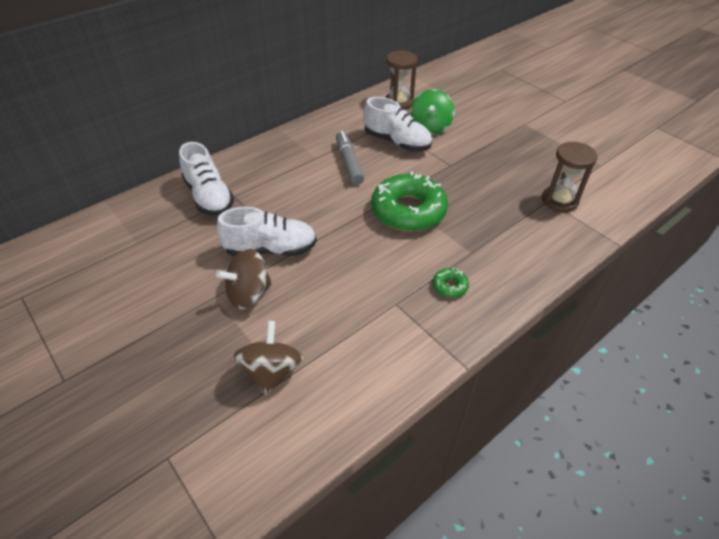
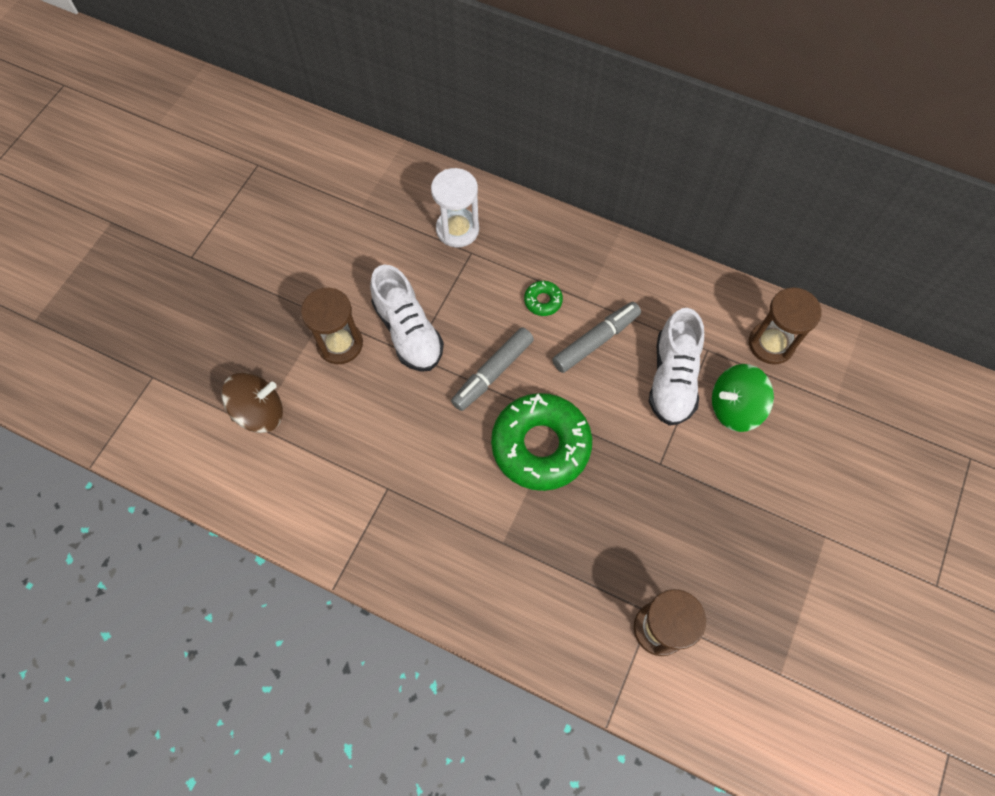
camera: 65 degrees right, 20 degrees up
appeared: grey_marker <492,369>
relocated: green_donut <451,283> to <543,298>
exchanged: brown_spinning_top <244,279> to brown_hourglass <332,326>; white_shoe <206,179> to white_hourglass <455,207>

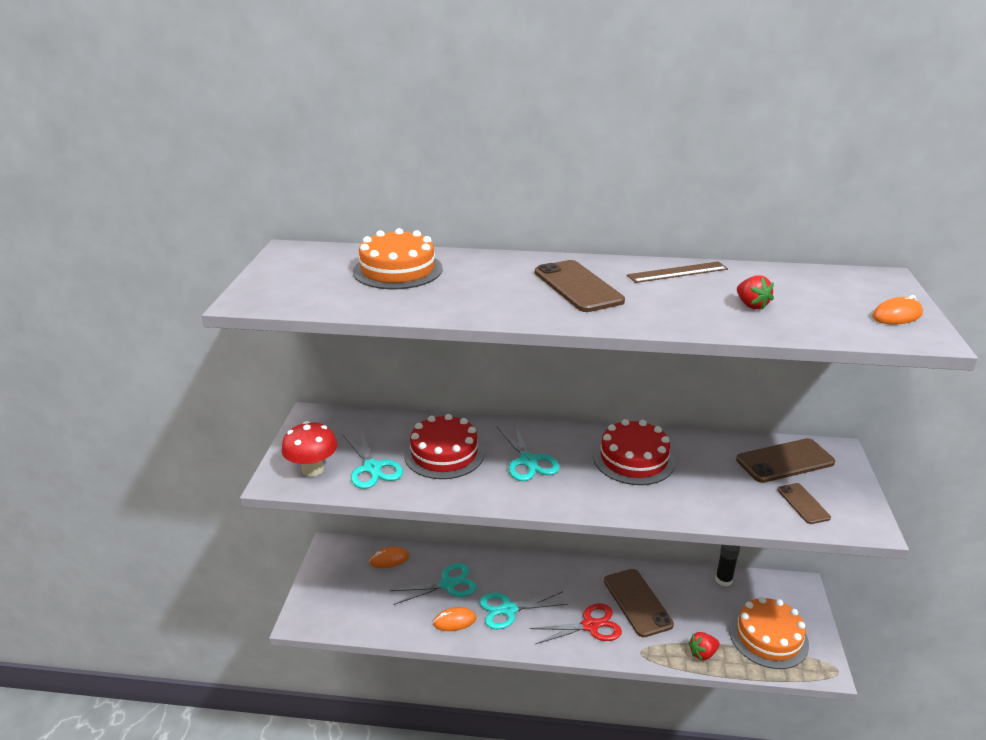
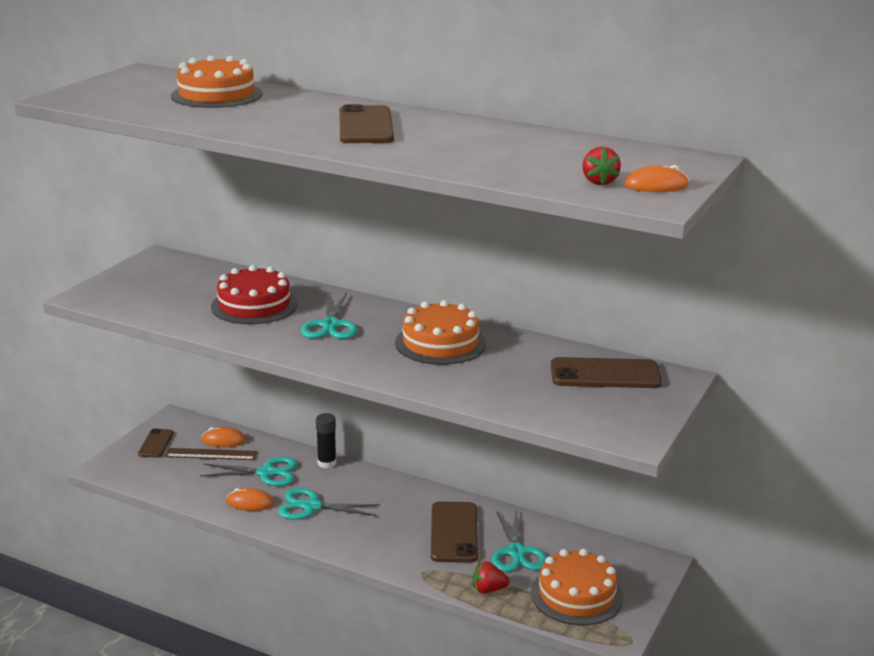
camera: 20 degrees right, 5 degrees down
missing: red_mushroom <309,449>; red_scissors <575,623>
relocated: brown_phone <804,503> to <156,442>; brown_ruler <677,272> to <211,454>; black_glue_stick <727,565> to <326,440>; turquoise_scissors <373,459> to <519,540>; red_strawberry <755,292> to <601,165>
colour: red_cake <634,452> to orange_cake <440,332>

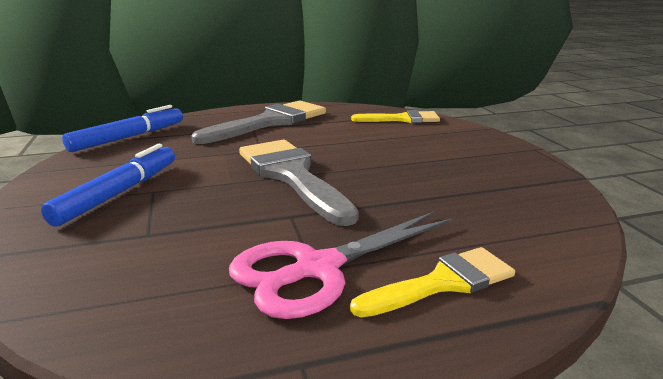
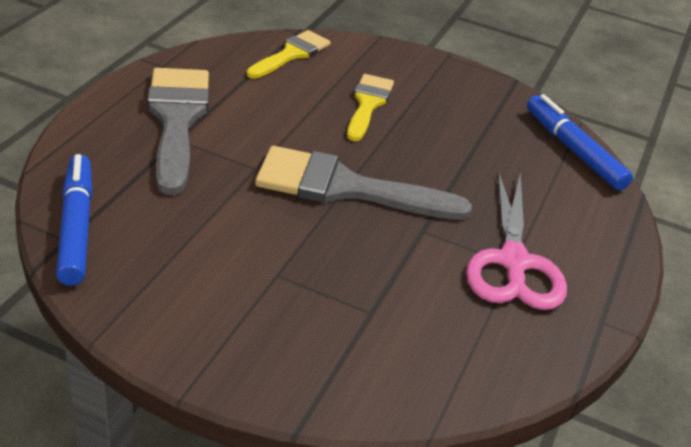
camera: 55 degrees left, 15 degrees up
relocated: yellow_brush <432,282> to <370,107>; blue_marker <108,185> to <580,142>

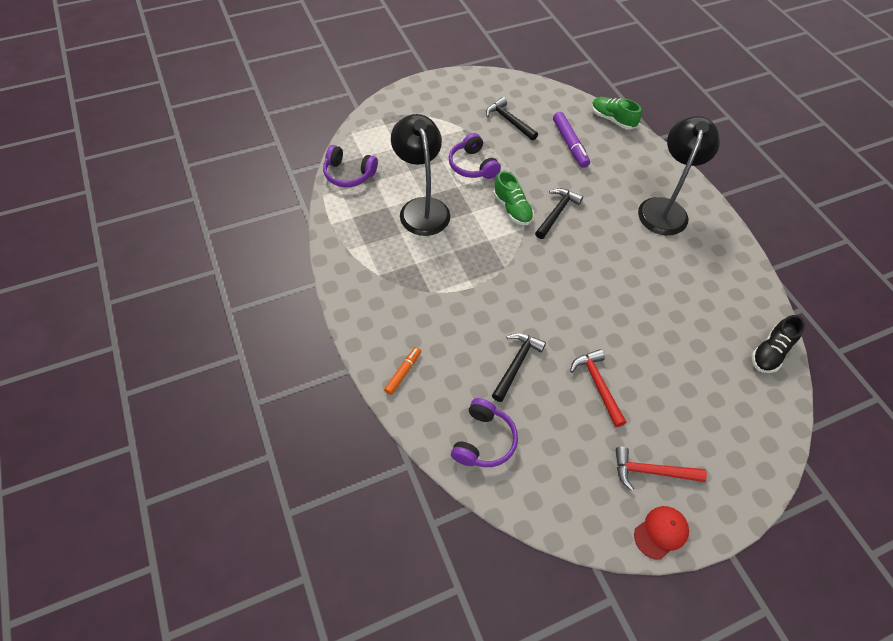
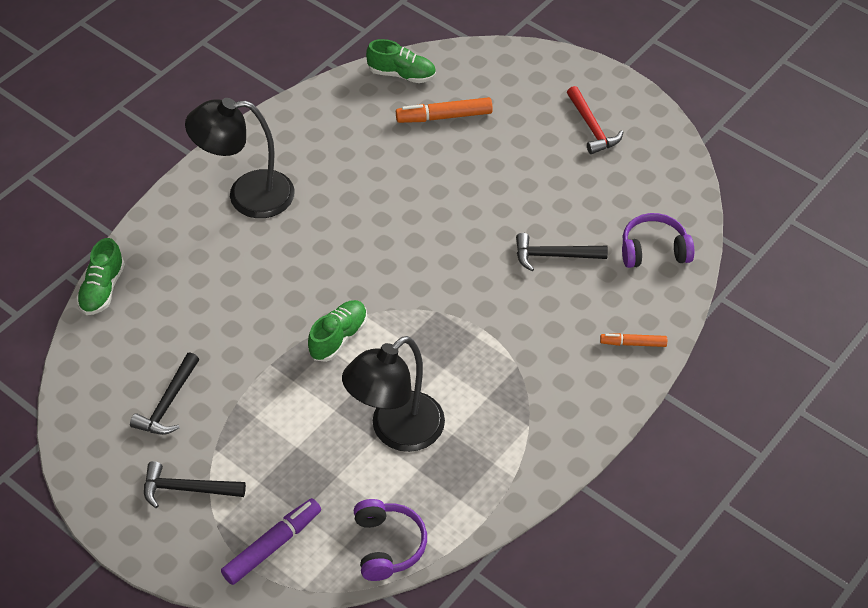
camera: 115 degrees left, 5 degrees down
missing: purple_headphones <475,156>; red_hammer <598,388>; red_cap <661,533>
appeared: orange_marker <444,110>
relocated: black_hammer <559,213> to <195,484>; purple_marker <571,140> to <271,541>
colour: black_shoe <778,344> to green_shoe <401,61>

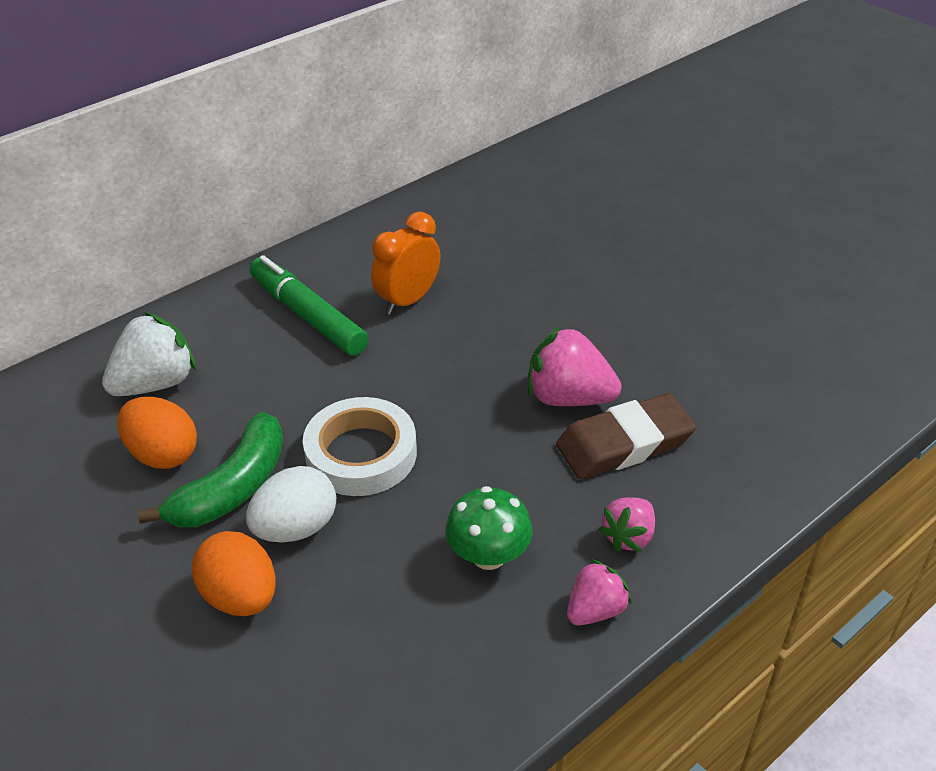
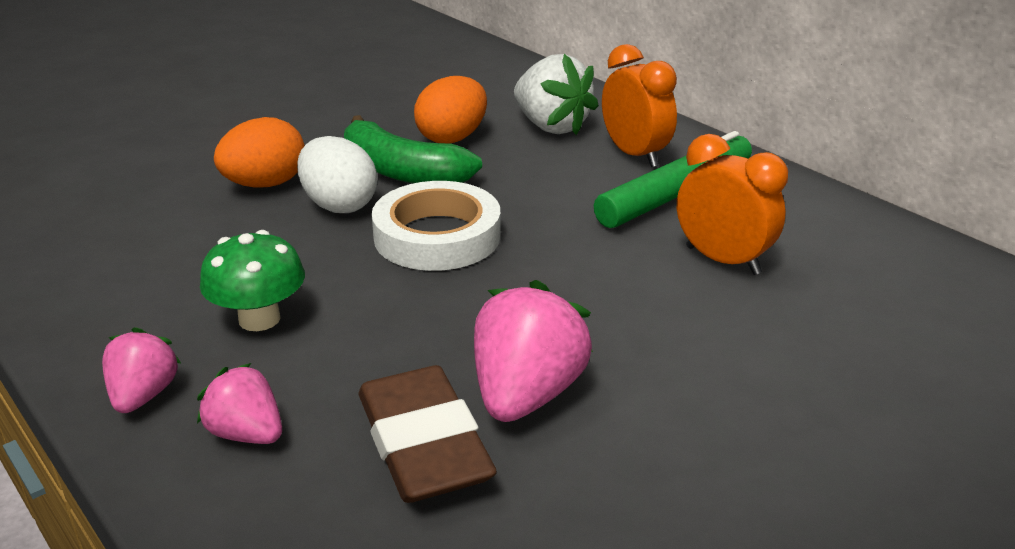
camera: 90 degrees right, 10 degrees down
appeared: orange_clock <639,105>
spun: pink_strawberry <599,592> = <142,370> 135 degrees counterclockwise

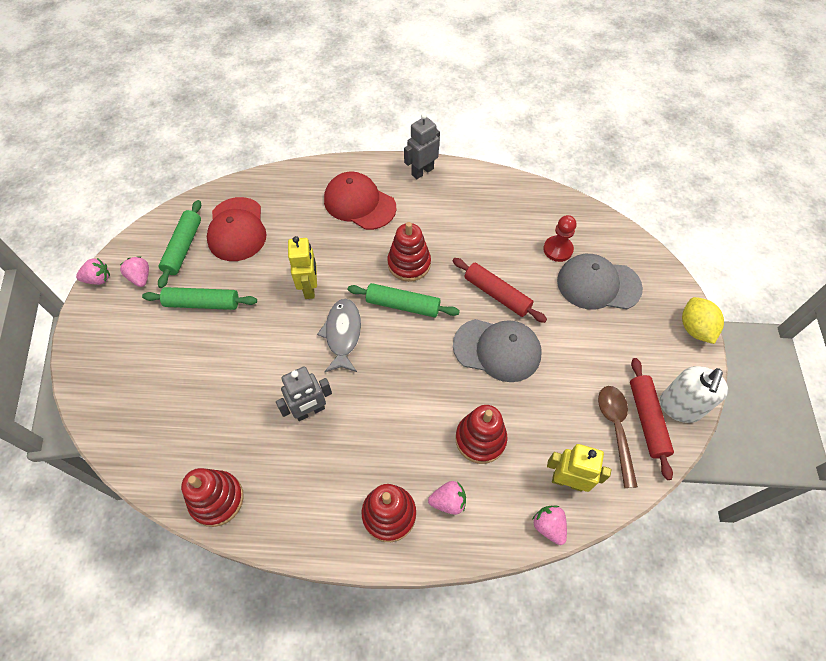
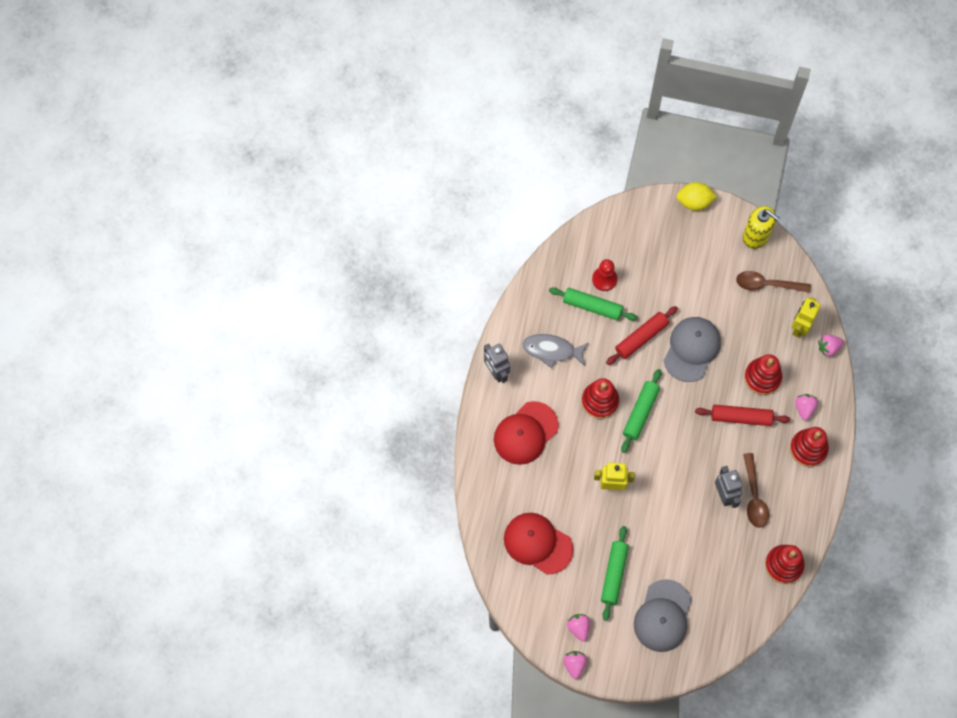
camera: 80 degrees left, 10 degrees up
appeared: brown_spoon <756,490>
relocated: grey_fish <339,335> to <555,351>; green_rolling_pin <179,244> to <593,304>; grey_cap <600,282> to <663,615>; red_rolling_pin <652,419> to <742,415>
colour: white_soap_dispenser <694,394> to yellow_soap_dispenser <761,227>
spun: red_cap <237,229> = <539,544> 150 degrees counterclockwise; pink_strawberry <134,271> = <578,627> 90 degrees clockwise

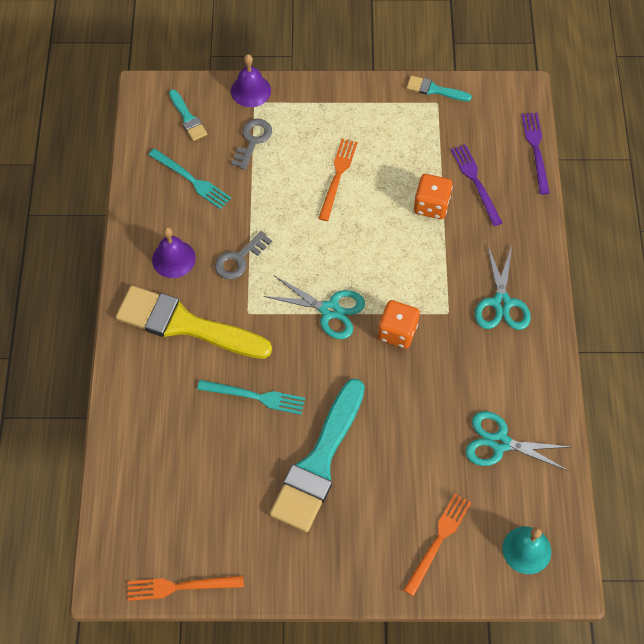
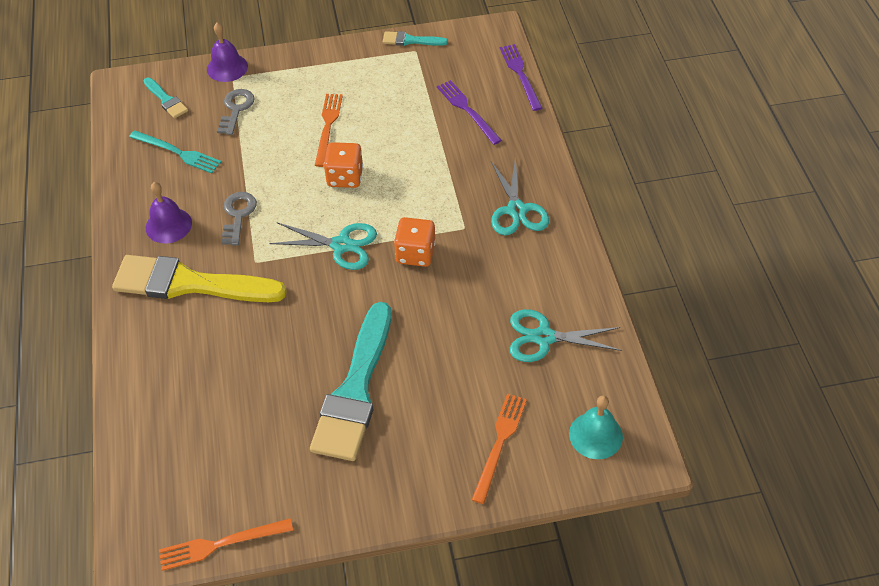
camera: 10 degrees left, 10 degrees down
missing: turquoise_fork <251,397>
relocated: orange_dice <433,196> to <343,165>
spun: grey_key <243,255> = <239,219> 150 degrees clockwise

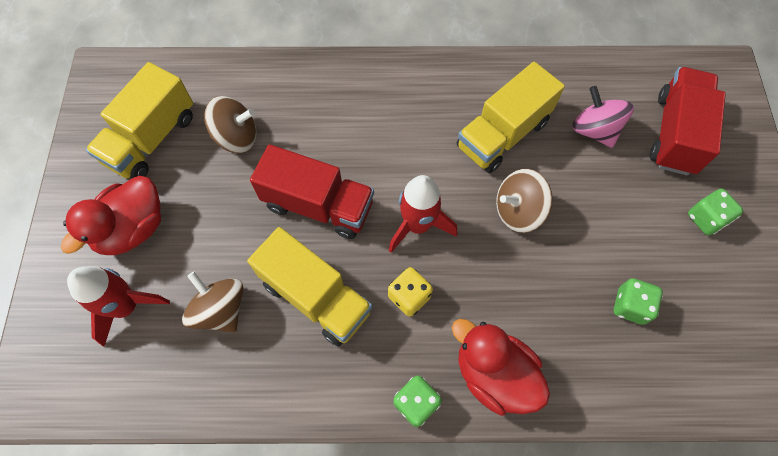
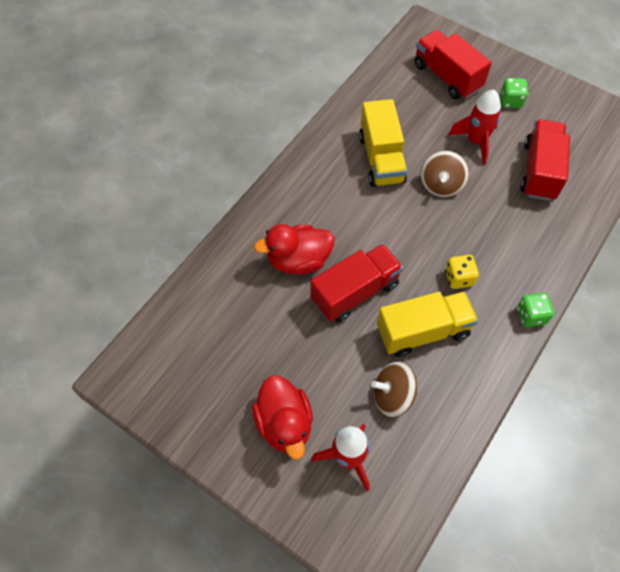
camera: 55 degrees left, 5 degrees down
missing: yellow_truck <139,120>; brown_spinning_top <230,124>; pink_spinning_top <603,117>
relocated: red_duck <501,367> to <294,249>; red_rocket <423,214> to <474,127>
exchanged: green_dice <638,301> to red_truck <545,160>

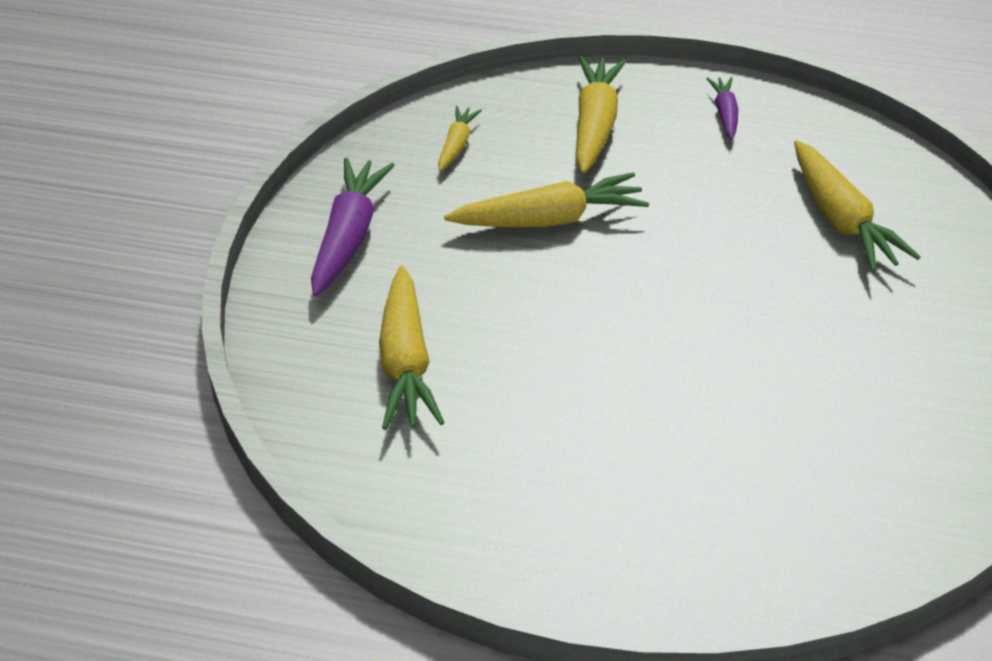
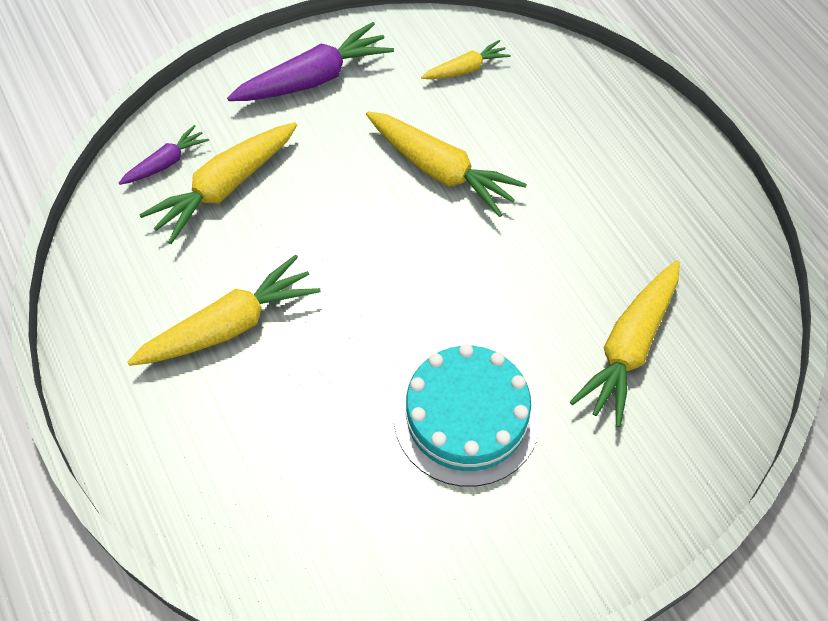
camera: 50 degrees right, 15 degrees up
appeared: turquoise_cake <467,415>
relocated: purple_carrot <722,108> to <164,155>; yellow_carrot <601,114> to <224,310>

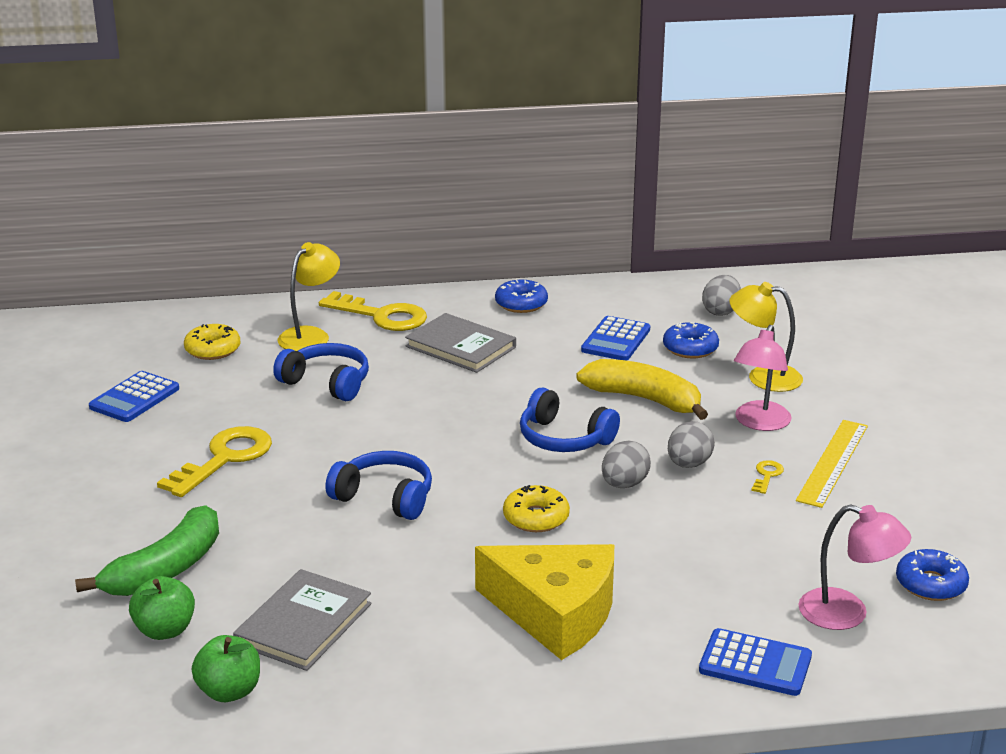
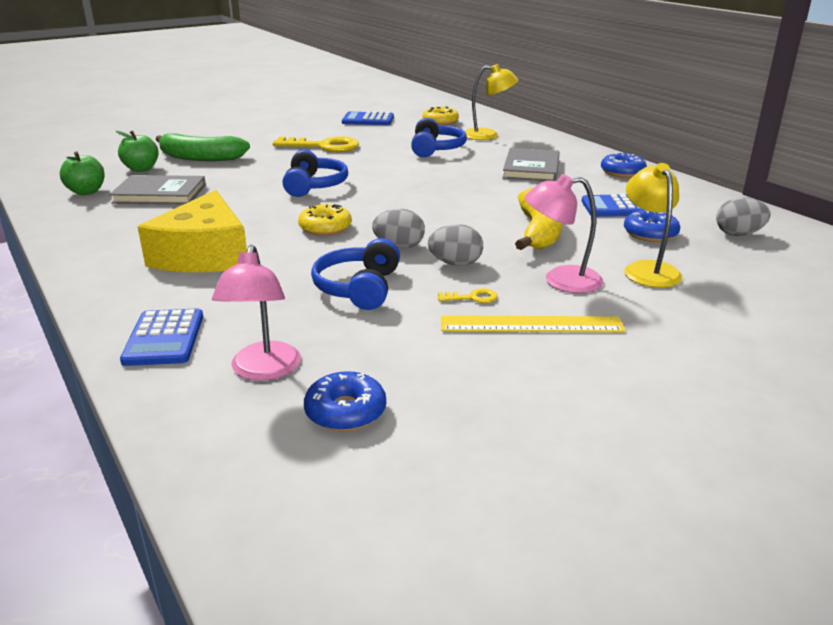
camera: 65 degrees right, 0 degrees up
missing: yellow_key <373,311>
relocated: blue_headphones <570,419> to <355,274>

